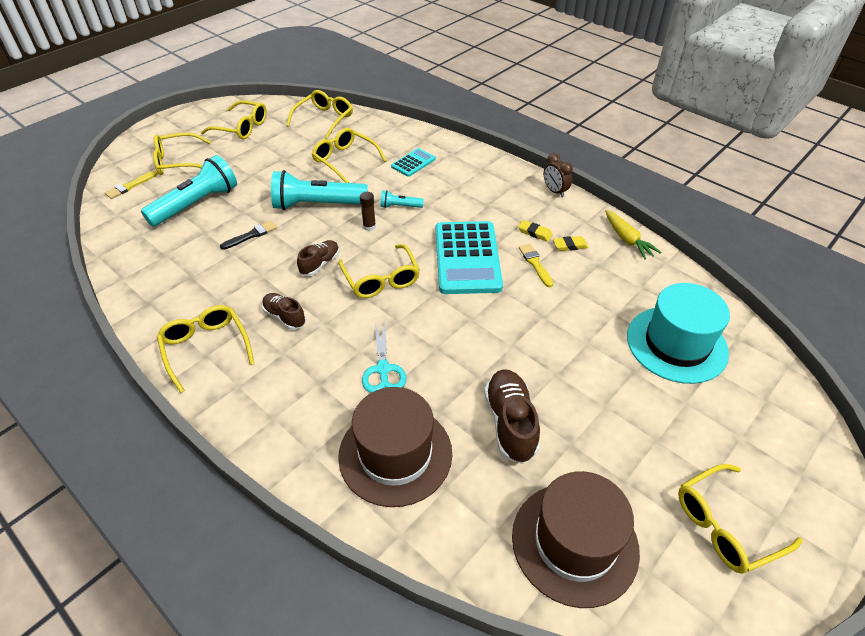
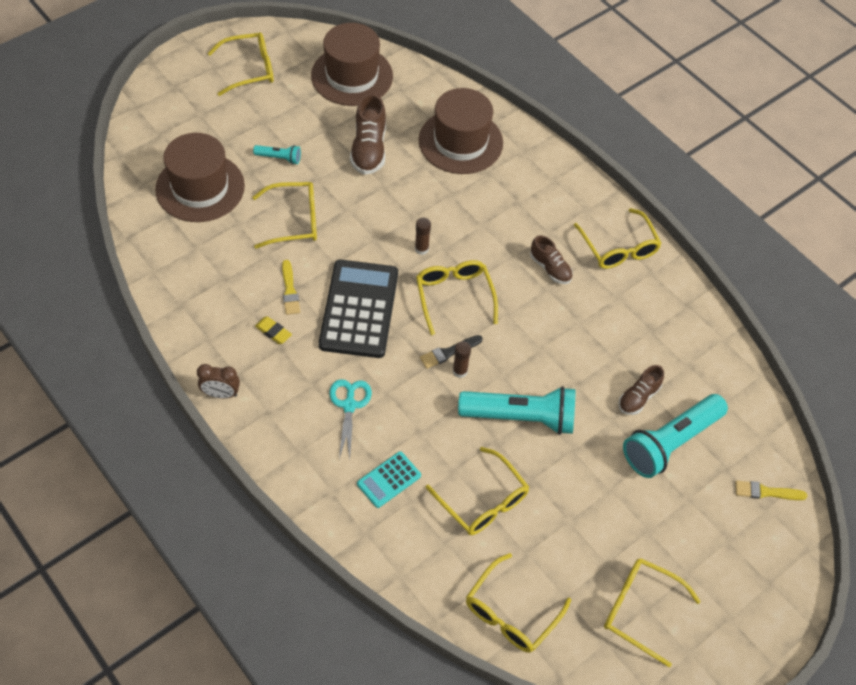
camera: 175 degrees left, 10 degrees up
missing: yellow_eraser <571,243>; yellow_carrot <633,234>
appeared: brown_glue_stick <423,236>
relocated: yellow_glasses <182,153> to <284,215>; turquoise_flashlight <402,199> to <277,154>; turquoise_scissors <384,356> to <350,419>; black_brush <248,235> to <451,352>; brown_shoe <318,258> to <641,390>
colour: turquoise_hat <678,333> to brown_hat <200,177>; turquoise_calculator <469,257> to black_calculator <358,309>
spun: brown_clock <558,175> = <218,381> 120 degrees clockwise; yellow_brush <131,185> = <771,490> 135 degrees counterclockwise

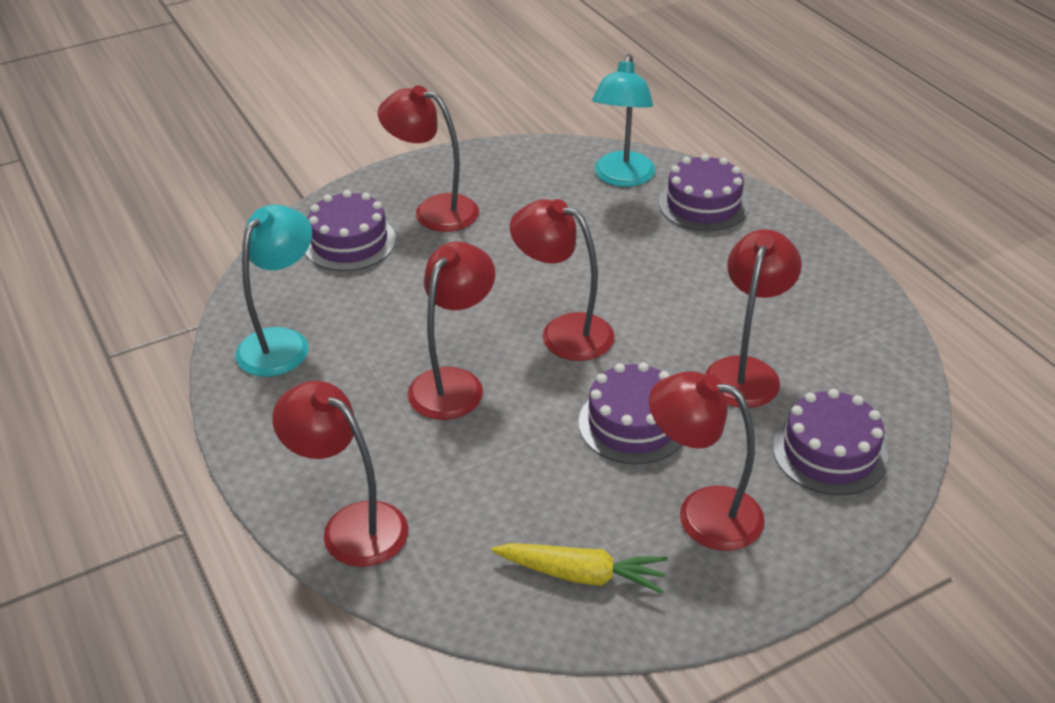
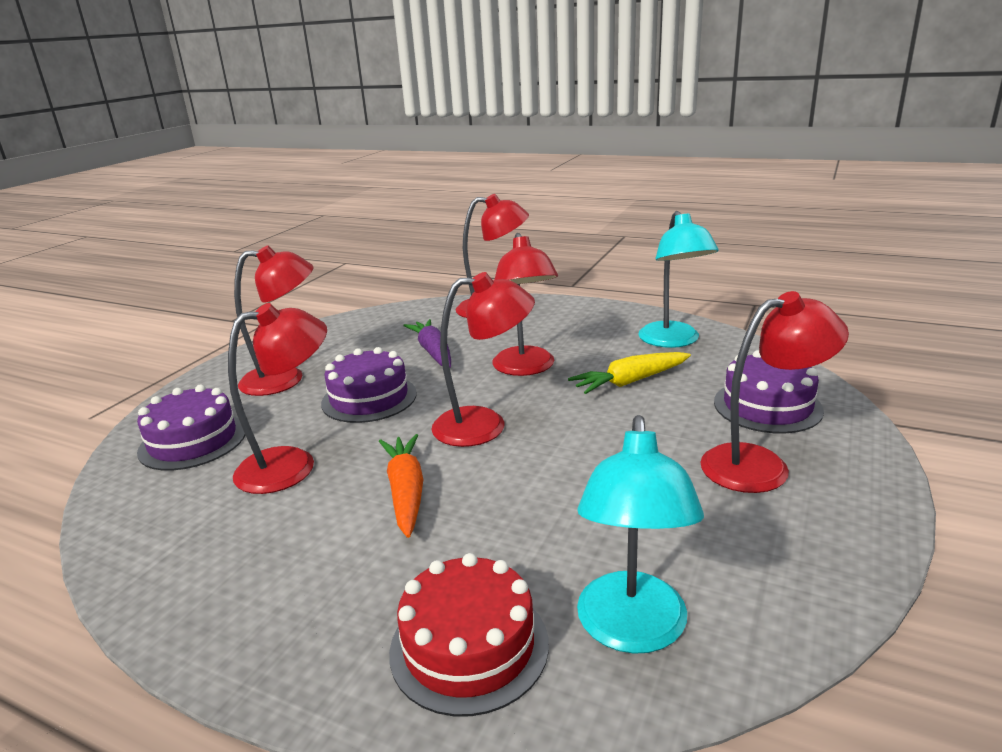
camera: 145 degrees right, 15 degrees down
appeared: orange_carrot <401,486>; purple_carrot <427,343>
relocated: yellow_carrot <579,568> to <629,373>
colour: purple_cake <704,193> to red_cake <469,634>
spun: red_lamp <753,318> = <277,398> 105 degrees counterclockwise; turquoise_lamp <623,120> = <640,534> 150 degrees counterclockwise

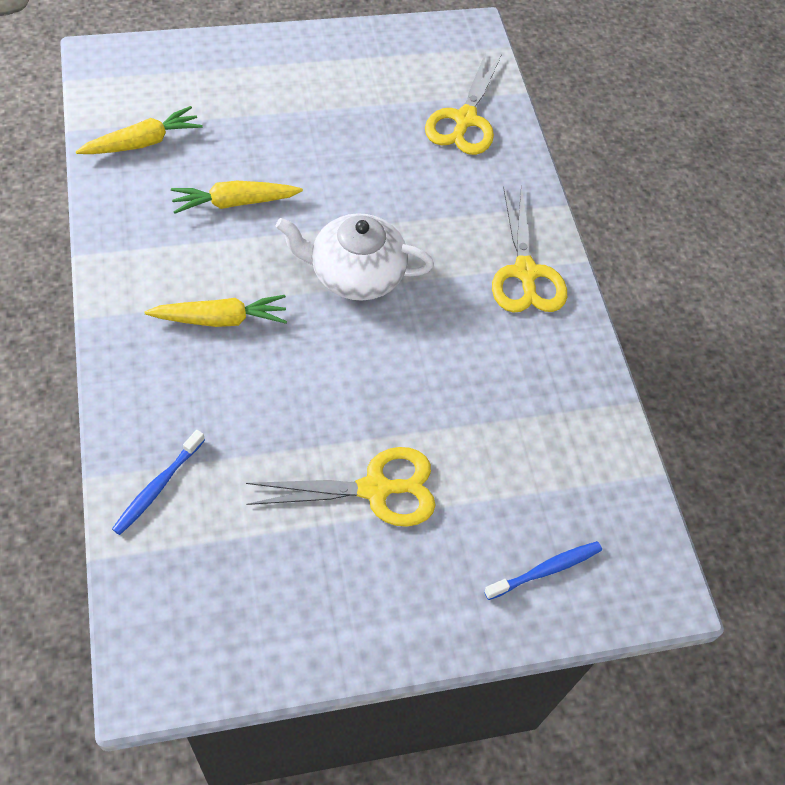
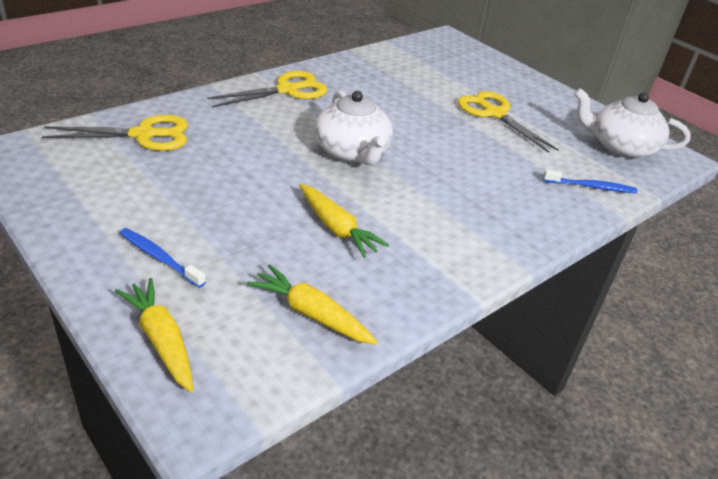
camera: 115 degrees left, 20 degrees down
appeared: white_teapot <632,123>
relocated: yellow_carrot <215,311> to <154,335>; blue_toothbrush <543,570> to <163,258>

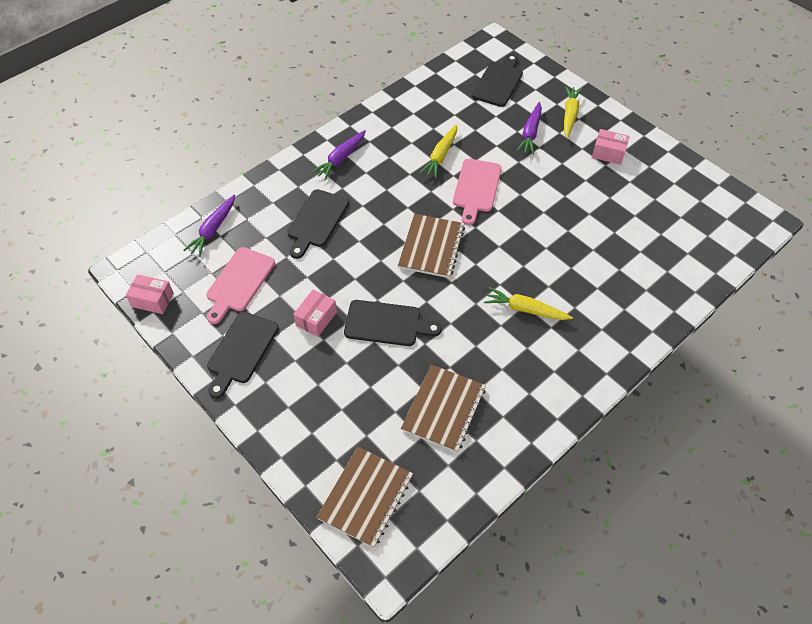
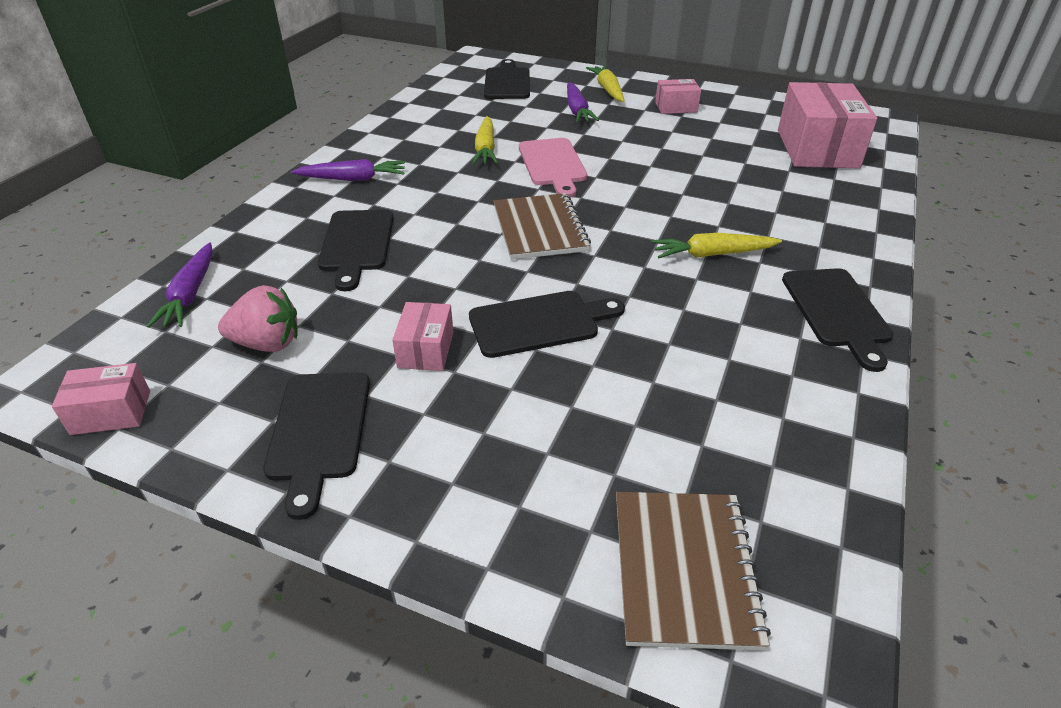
camera: 25 degrees left, 15 degrees down
missing: brown_notebook <443,409>
appeared: pink_box <827,125>; black_cutting_board <837,320>
exchanged: pink_cutting_board <240,285> to pink_strawberry <258,318>
spun: purple_carrot <339,155> = <348,170> 105 degrees counterclockwise

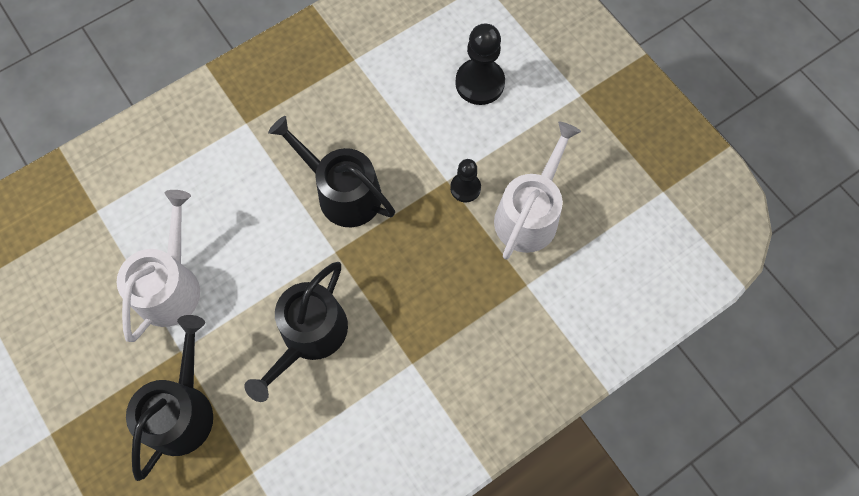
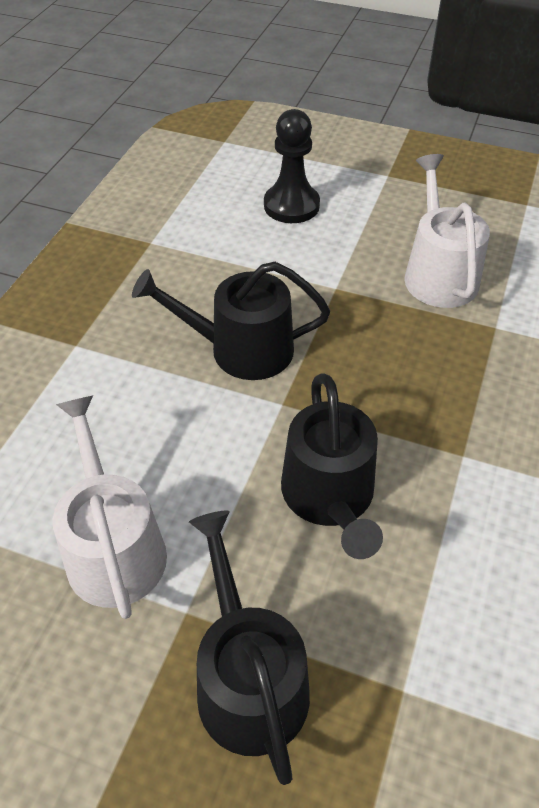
camera: 35 degrees left, 20 degrees down
missing: black_pawn <465,180>

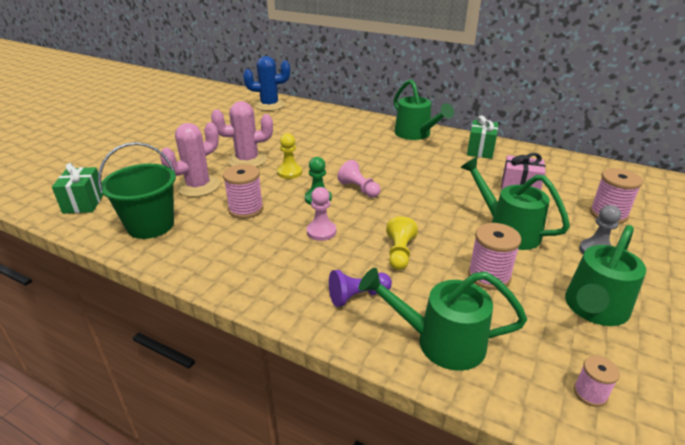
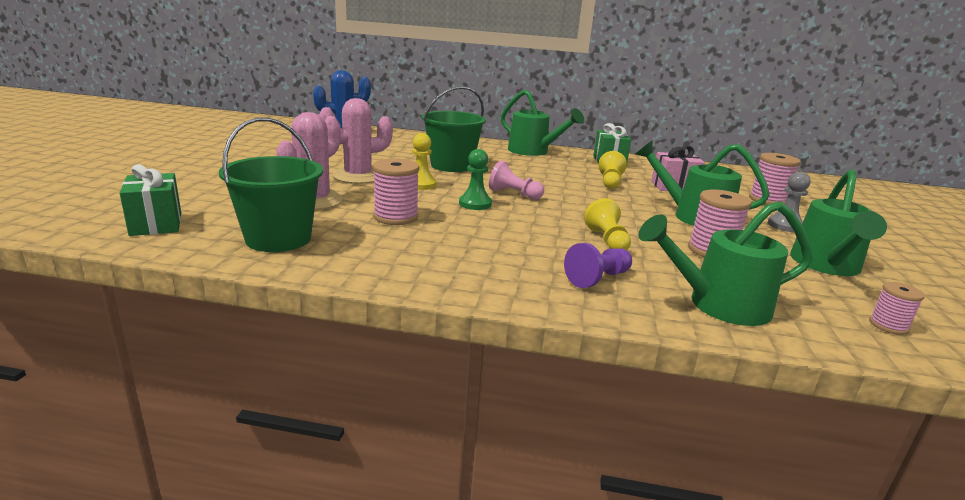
camera: 20 degrees left, 10 degrees down
missing: pink_pawn <321,214>
appeared: green_bucket <454,129>; yellow_pawn <612,170>

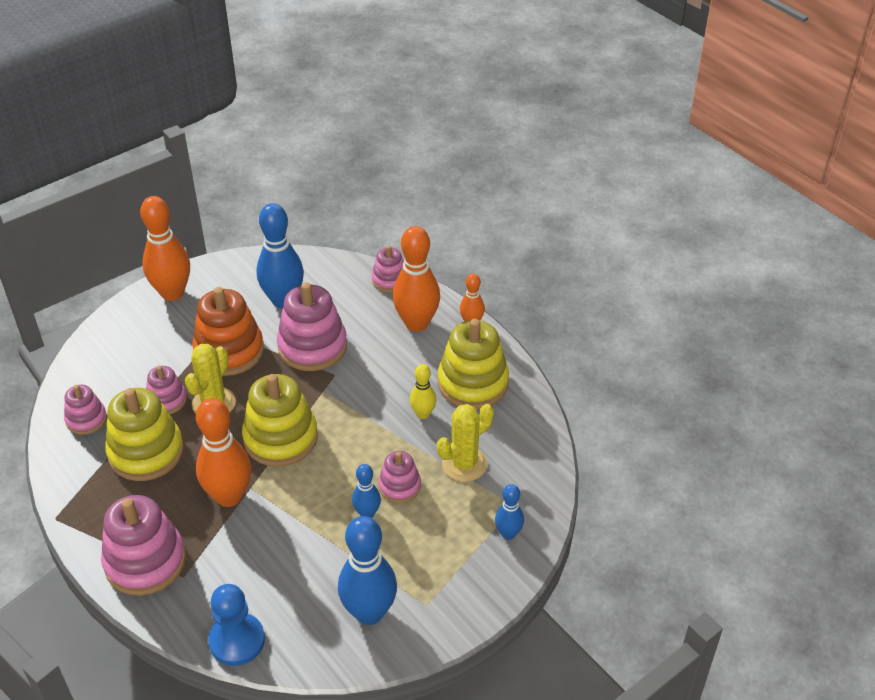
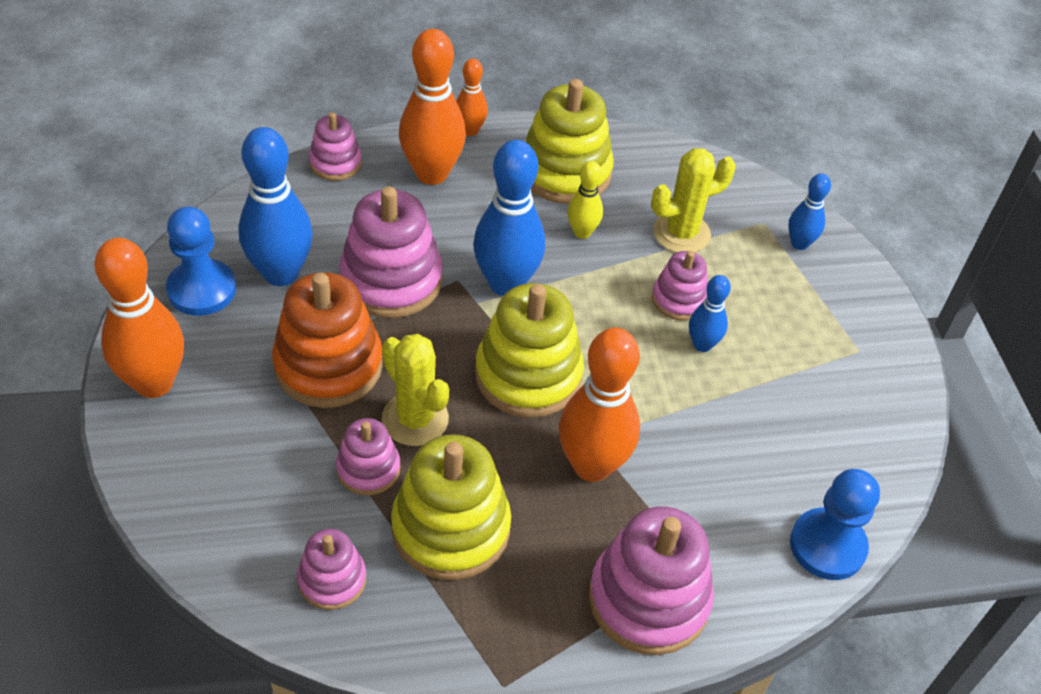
camera: 65 degrees left, 5 degrees up
appeared: blue_pawn <201,261>
relocated: blue_bowling_pin <367,570> to <509,218>
spun: yellow_cactus <465,443> = <693,200> 75 degrees clockwise

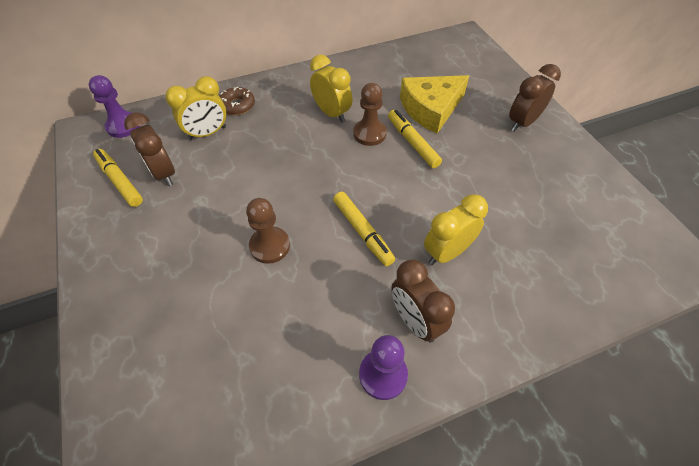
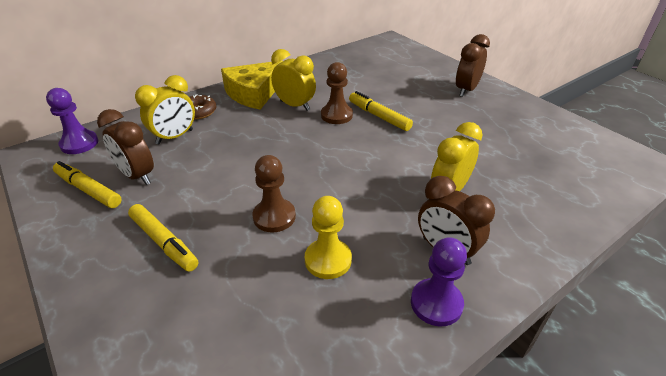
camera: 15 degrees left, 15 degrees down
appeared: yellow_pawn <328,237>
relocated: yellow_marker <364,229> to <163,238>; yellow_cheese <434,104> to <252,85>

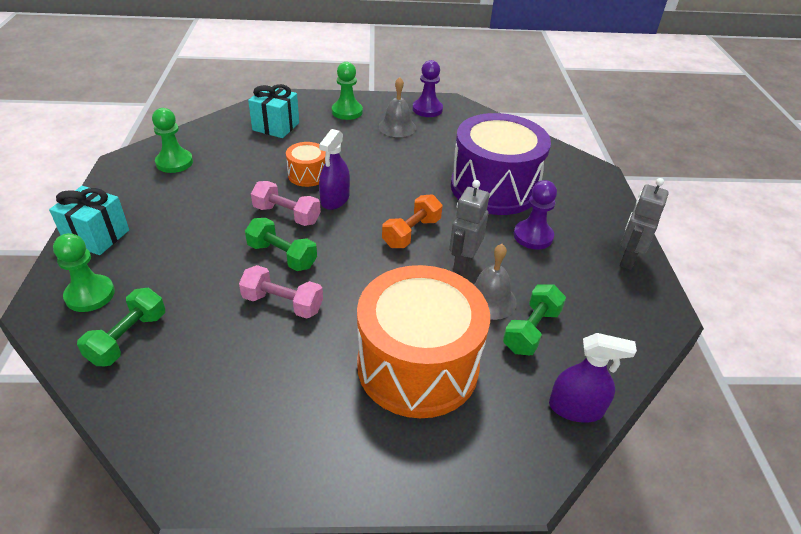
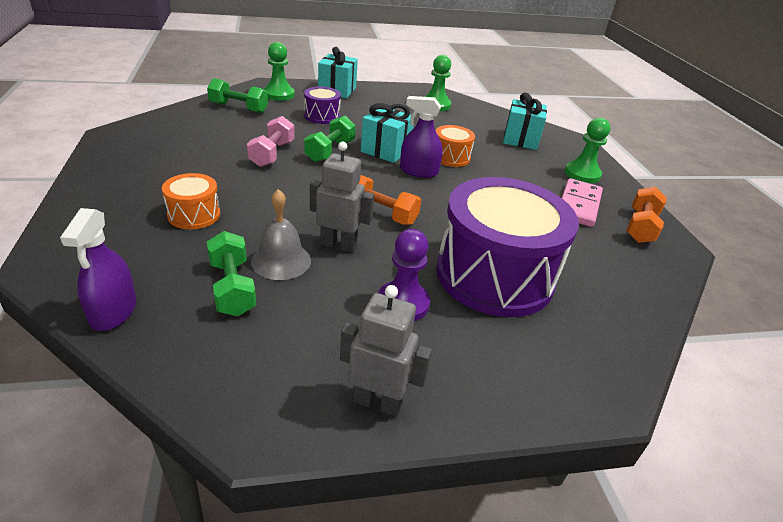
camera: 80 degrees right, 5 degrees down
appeared: purple_drum <322,105>
exchanged: pink_dumbbell <286,203> to turquoise_gift <387,133>; grey_bell <397,107> to pink_domino <582,202>; purple_pawn <427,88> to orange_dumbbell <646,215>
spun: green_dumbbell <534,320> = <231,273> 45 degrees clockwise
size: orange_drum <423,341> = <191,201> x0.45

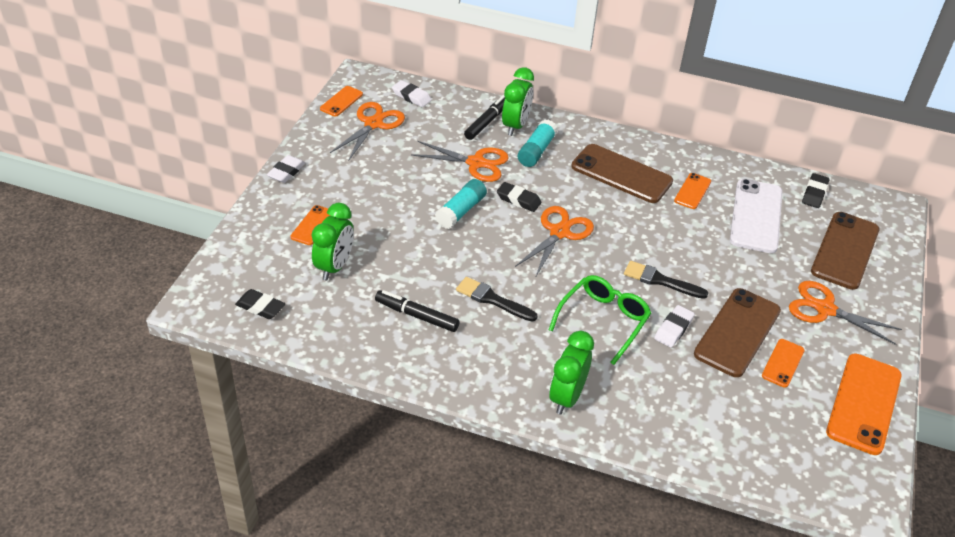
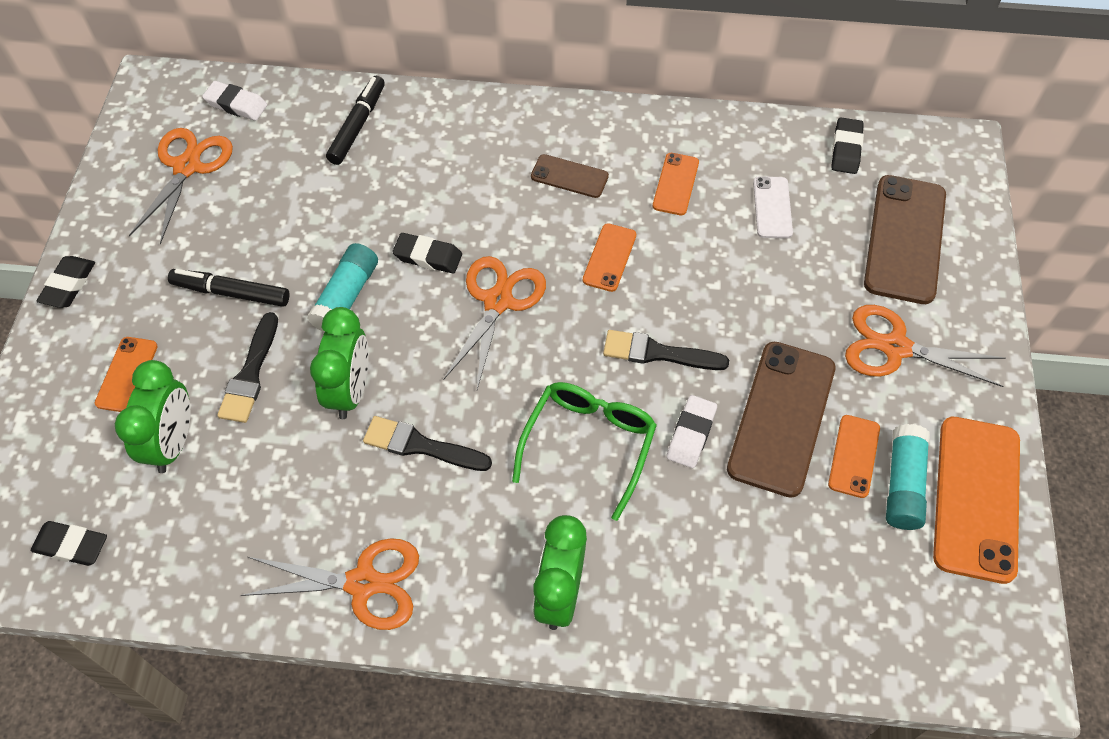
camera: 10 degrees left, 15 degrees up
appeared: black_brush <247,367>
relocated: black_marker <417,311> to <228,288>; orange_scissors <460,161> to <330,584>; green_clock <518,101> to <339,363>; orange_phone <341,101> to <609,257>; turquoise_glue_stick <538,143> to <908,477>
colour: white_eraser <286,169> to black_eraser <66,282>
size: brown_phone <622,173> = <570,176> x0.52; white_phone <756,216> = <773,207> x0.52

